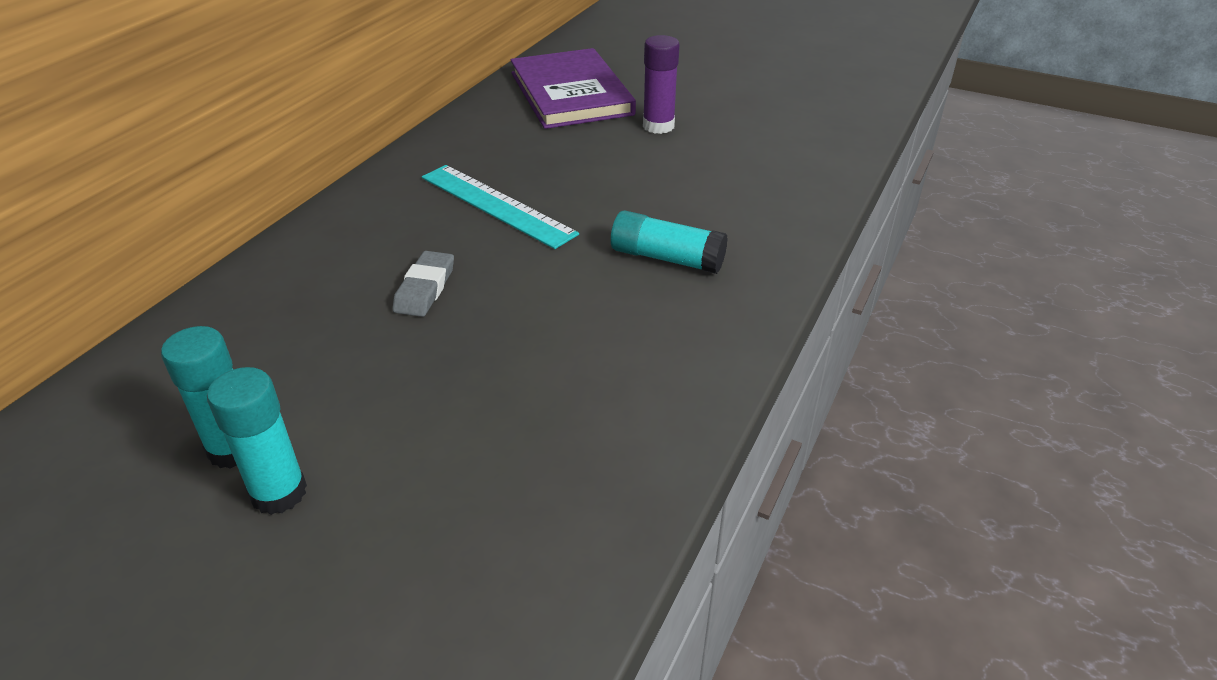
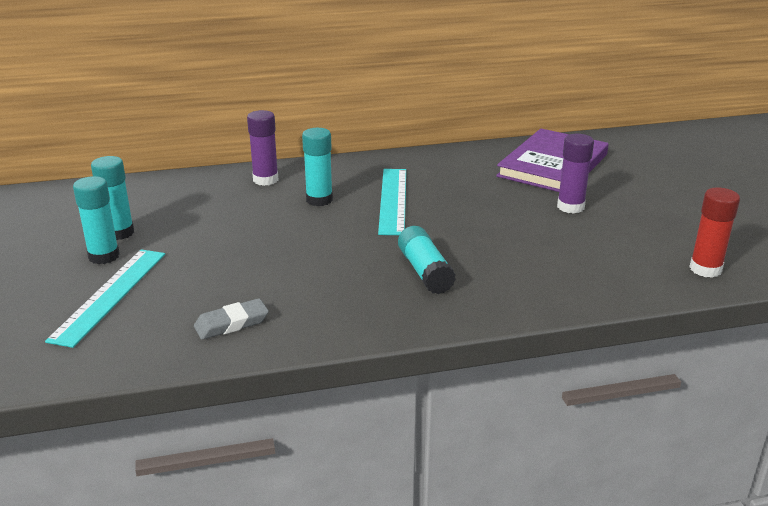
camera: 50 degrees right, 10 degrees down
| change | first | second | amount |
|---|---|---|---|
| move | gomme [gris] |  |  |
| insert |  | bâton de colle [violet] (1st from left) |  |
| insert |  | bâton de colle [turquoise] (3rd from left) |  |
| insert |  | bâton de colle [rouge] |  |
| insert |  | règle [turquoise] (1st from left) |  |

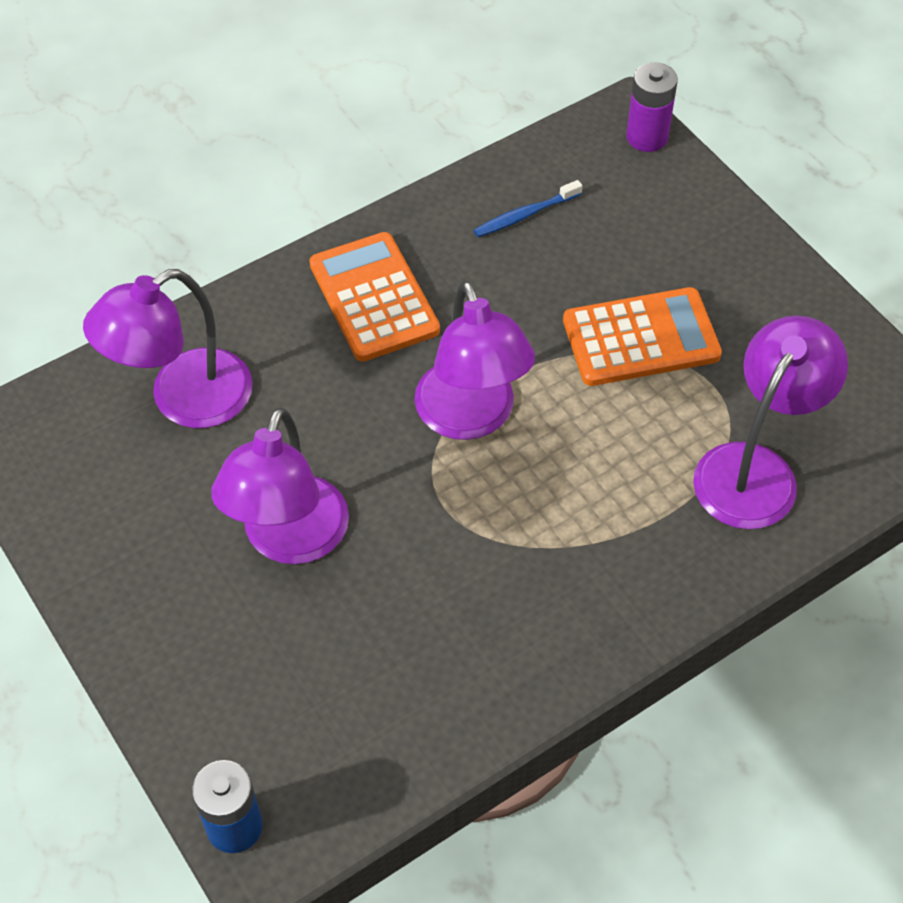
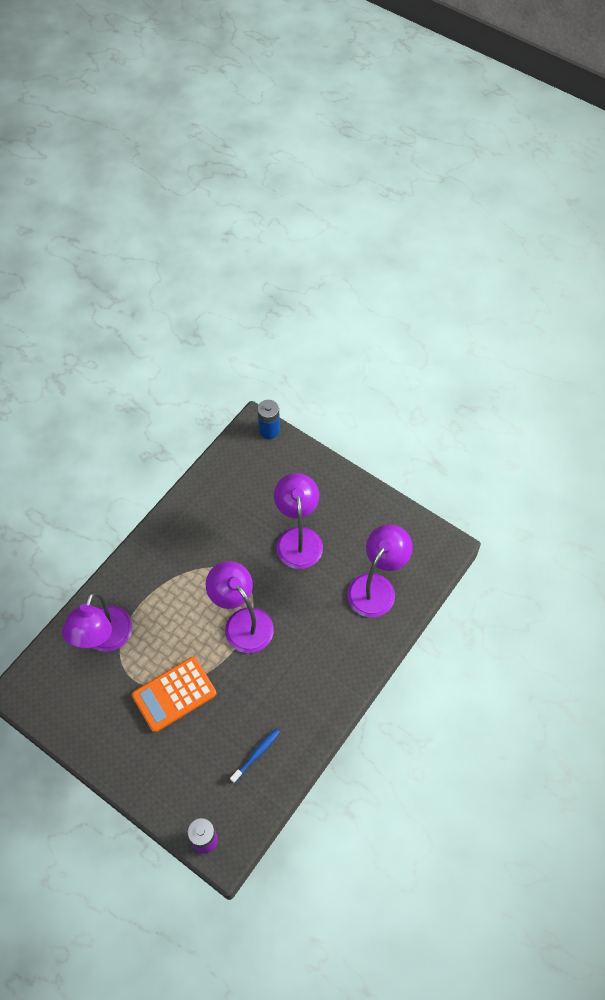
camera: 160 degrees right, 5 degrees up
| change | first | second | amount |
|---|---|---|---|
| delete | calculatrice [orange] (1st from left) |  |  |

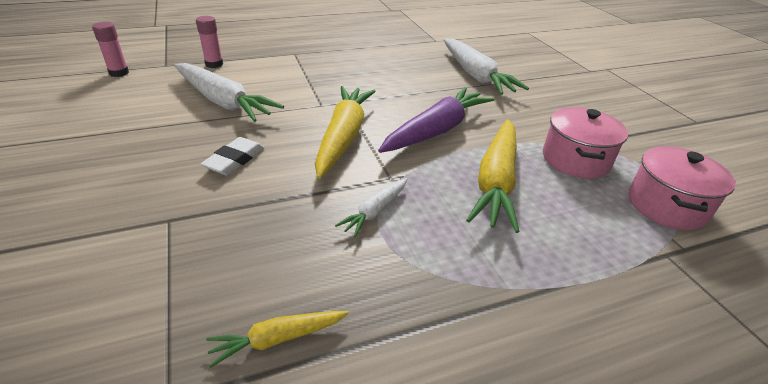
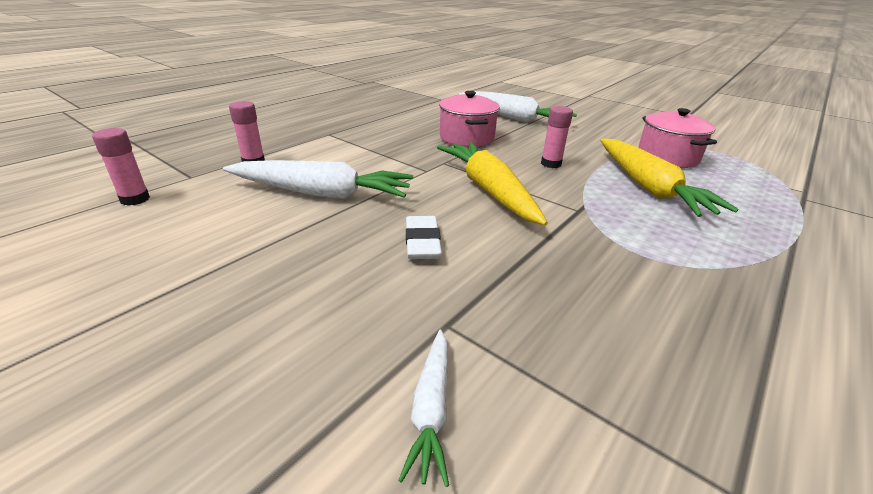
camera: 30 degrees left, 5 degrees down
| change | first | second | amount |
|---|---|---|---|
| replace | carotte [violet] | bâton de colle [rose] (3rd from left) |  |
| move | marmite [rose] (2nd from left in the first image) | marmite [rose] (1st from left) |  |
| move | carotte [blanc] (2nd from left) |  |  |
| delete | carotte [jaune] (1st from left) |  |  |

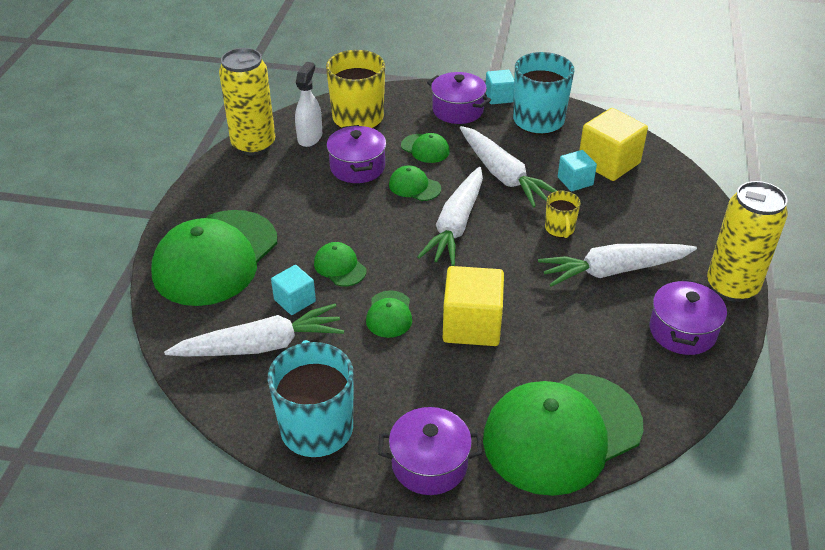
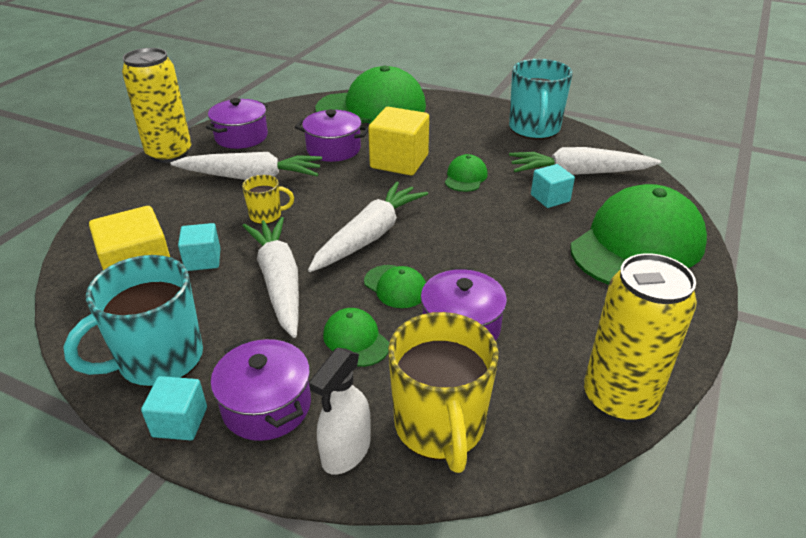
camera: 165 degrees left, 5 degrees down
| change | first | second | amount |
|---|---|---|---|
| move | vaporisateur [blanc] |  |  |
| rotate | tasse [jaune] (2nd from left in the first image) | tasse [jaune] (1st from left) | 75 degrees clockwise |
| delete | casquette [vert] (2nd from left) |  |  |
| move | marmite [violet] (2nd from left in the first image) | marmite [violet] (3rd from left) |  |

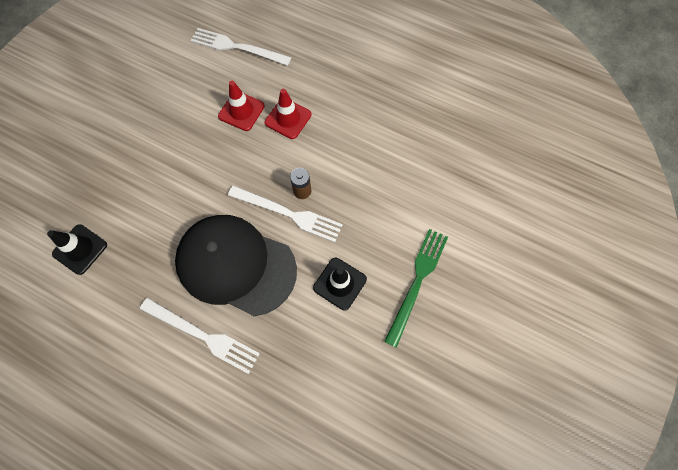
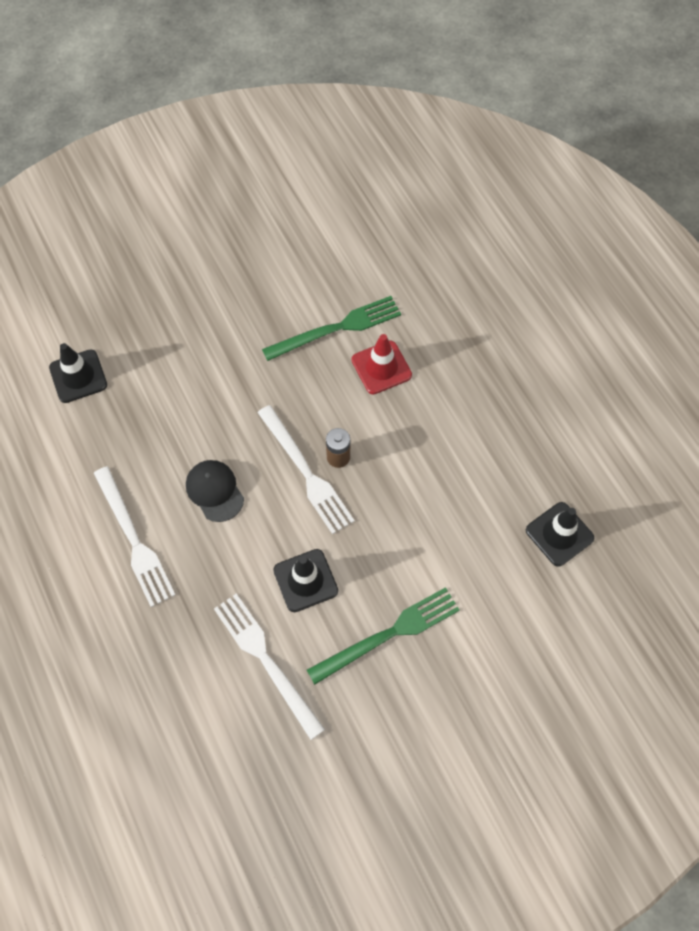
camera: 35 degrees right, 5 degrees down
| change | first | second | amount |
|---|---|---|---|
| move | fourchette [blanc] (2nd from left) |  |  |
| replace | cône de chantier [rouge] (1st from left) | fourchette [vert] (1st from left) |  |
| resize | casquette [noir] |  | x0.44 |
| insert |  | cône de chantier [noir] (3rd from left) |  |

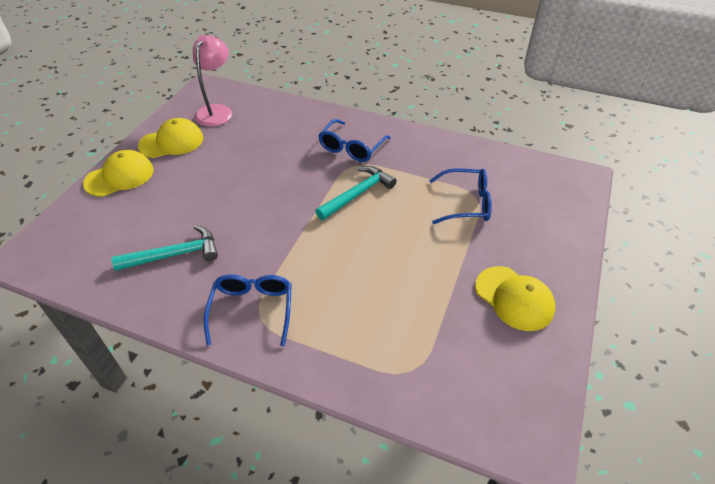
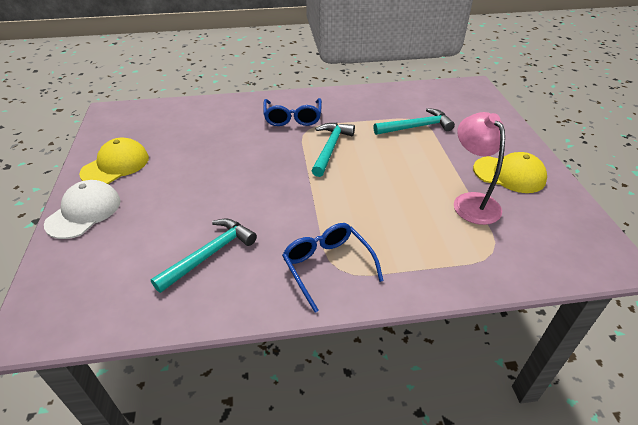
camera: 30 degrees left, 5 degrees down
| change | first | second | amount |
|---|---|---|---|
| move | lampe [rose] |  |  |
| recolor | casquette [jaune] (1st from left) | casquette [blanc] |  |
| replace | lunettes [bleu] (3rd from left) | marteau [turquoise] (3rd from left) |  |

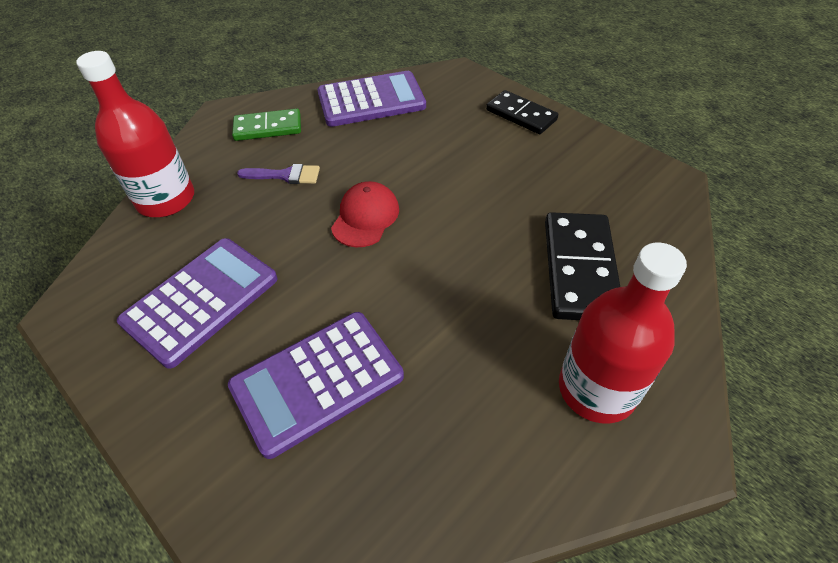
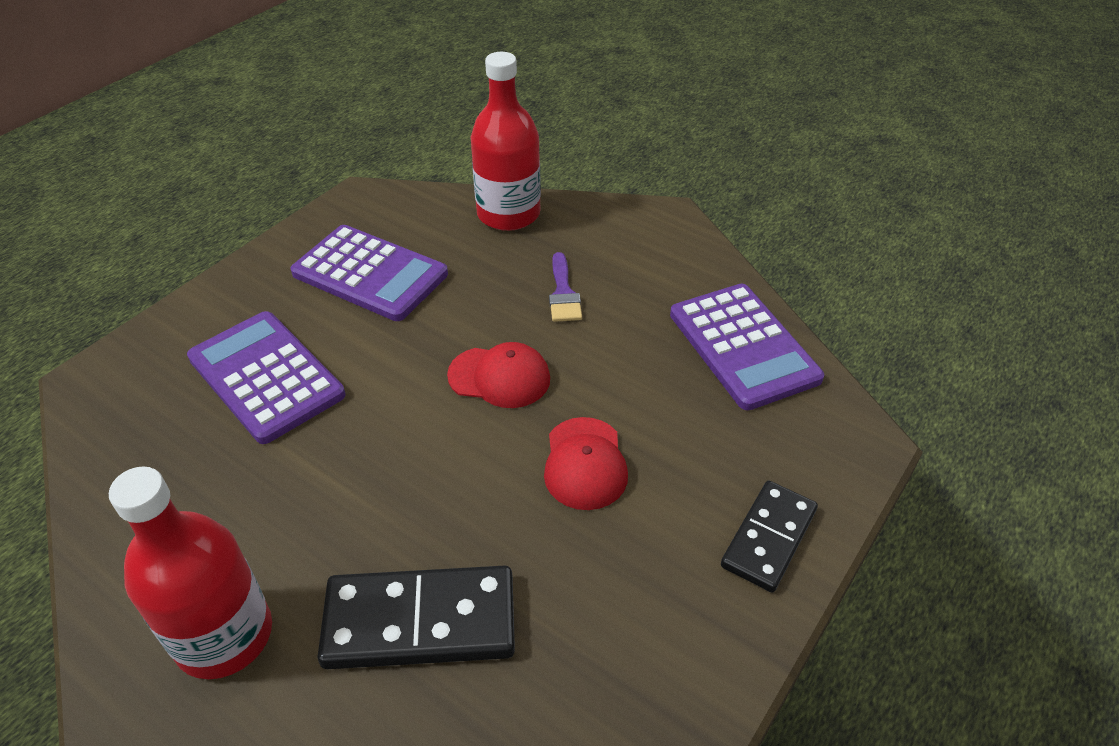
camera: 80 degrees right, 5 degrees down
| change | first | second | amount |
|---|---|---|---|
| delete | domino [vert] |  |  |
| insert |  | casquette [rouge] (2nd from left) |  |

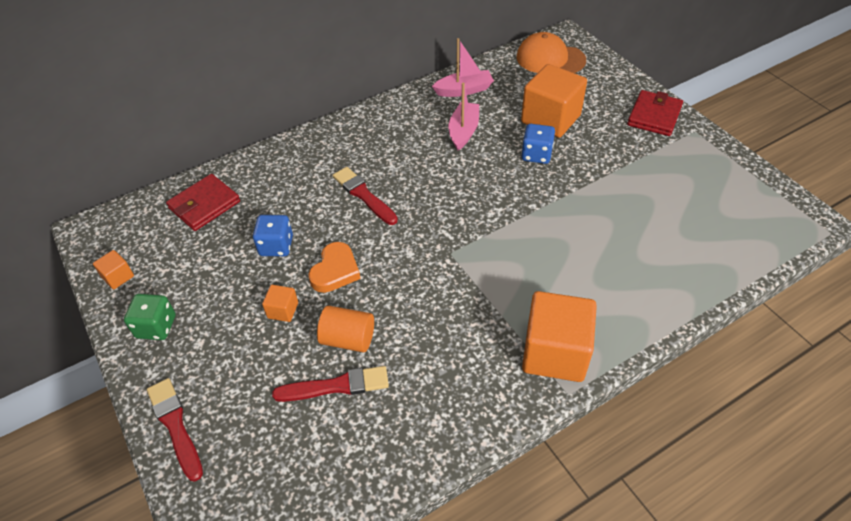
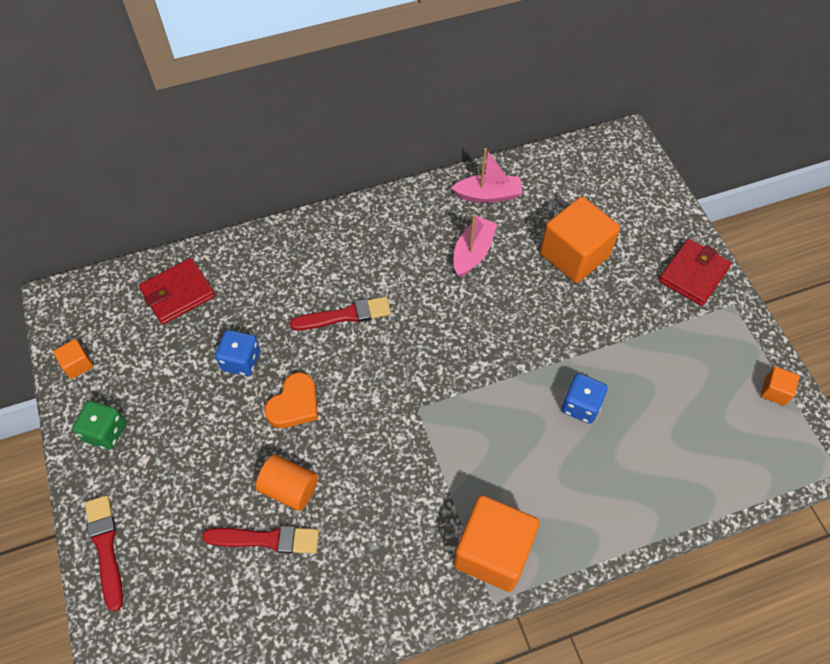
camera: 10 degrees right, 10 degrees up
| change | first | second | amount |
|---|---|---|---|
| delete | casquette [orange] |  |  |
| move | dé [bleu] (2nd from left) |  |  |
| rotate | pinceau [rouge] (3rd from left) |  | 105 degrees clockwise |
| move | cube [orange] (2nd from left in the first image) | cube [orange] (4th from left) |  |

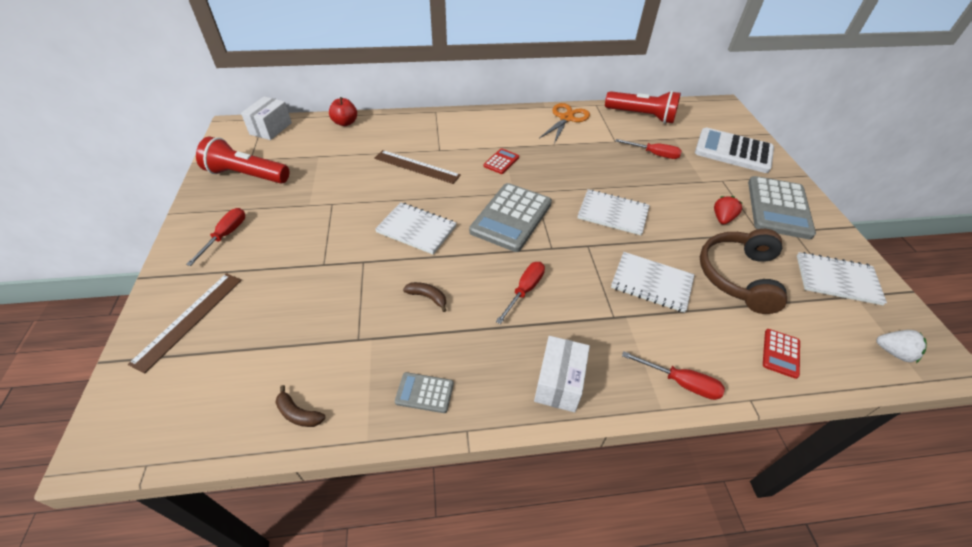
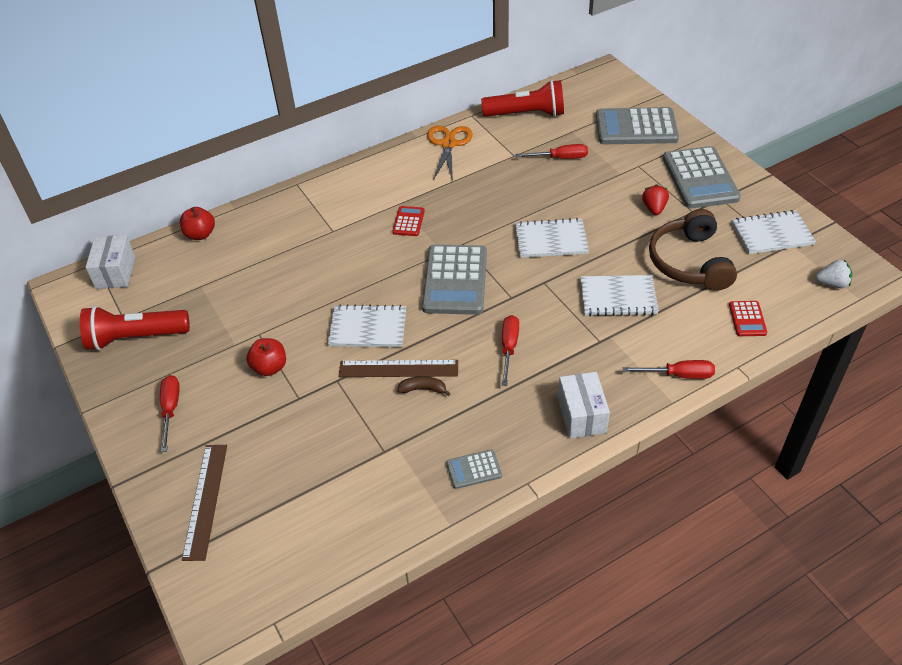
camera: 20 degrees left, 0 degrees up
| change | first | second | amount |
|---|---|---|---|
| recolor | calculatrice [blanc] | calculatrice [gris] (3rd from left) |  |
| move | règle [marron] (2nd from left) |  |  |
| delete | banane [marron] (1st from left) |  |  |
| insert |  | pomme [rouge] (2nd from left) |  |

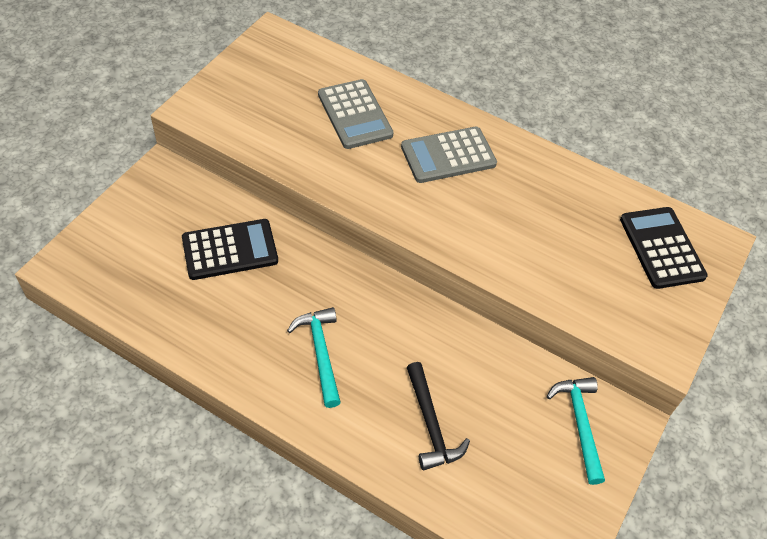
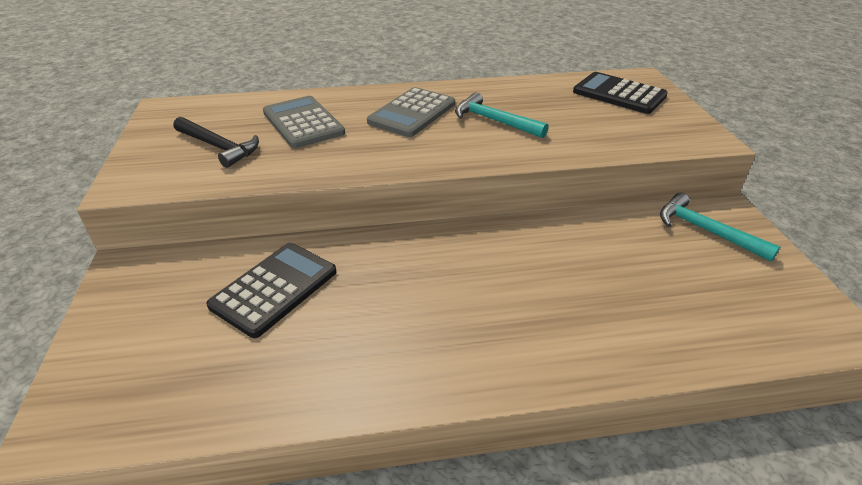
camera: 35 degrees left, 15 degrees down
| change | first | second | amount |
|---|---|---|---|
| rotate | calculatrice [gris] (1st from left) |  | 150 degrees counterclockwise |
| move | marteau [turquoise] (1st from left) |  |  |
| move | marteau [noir] |  |  |

